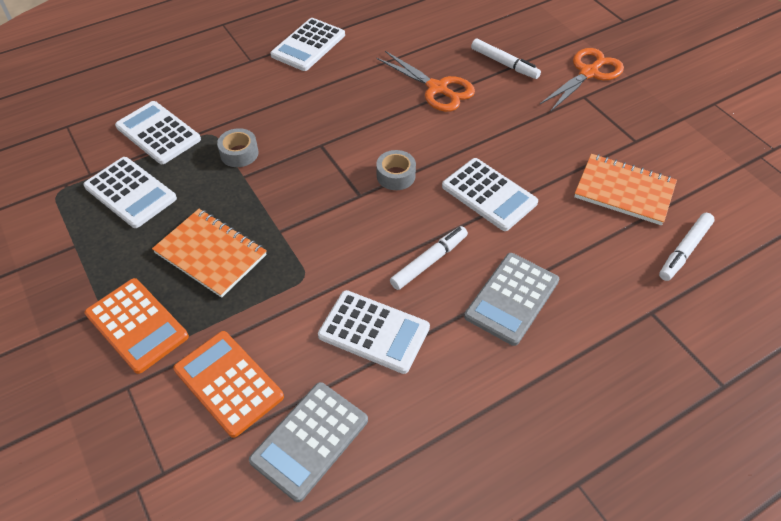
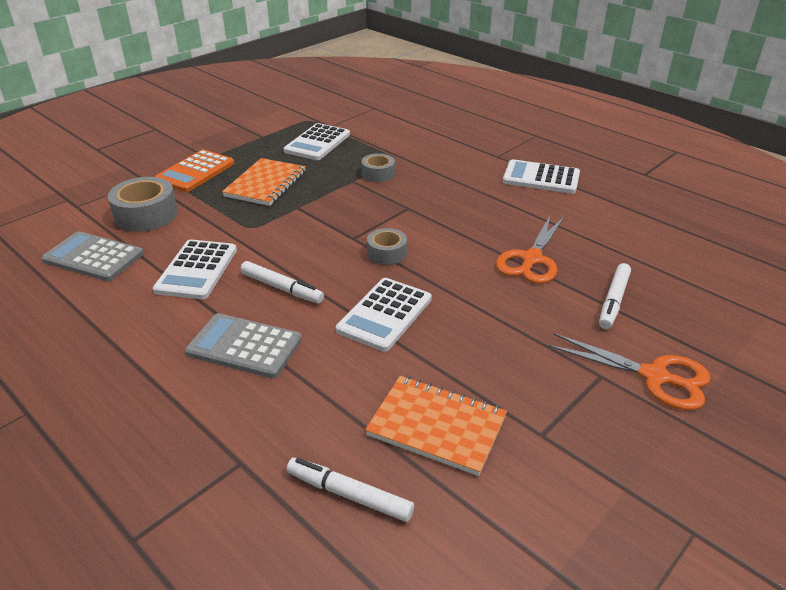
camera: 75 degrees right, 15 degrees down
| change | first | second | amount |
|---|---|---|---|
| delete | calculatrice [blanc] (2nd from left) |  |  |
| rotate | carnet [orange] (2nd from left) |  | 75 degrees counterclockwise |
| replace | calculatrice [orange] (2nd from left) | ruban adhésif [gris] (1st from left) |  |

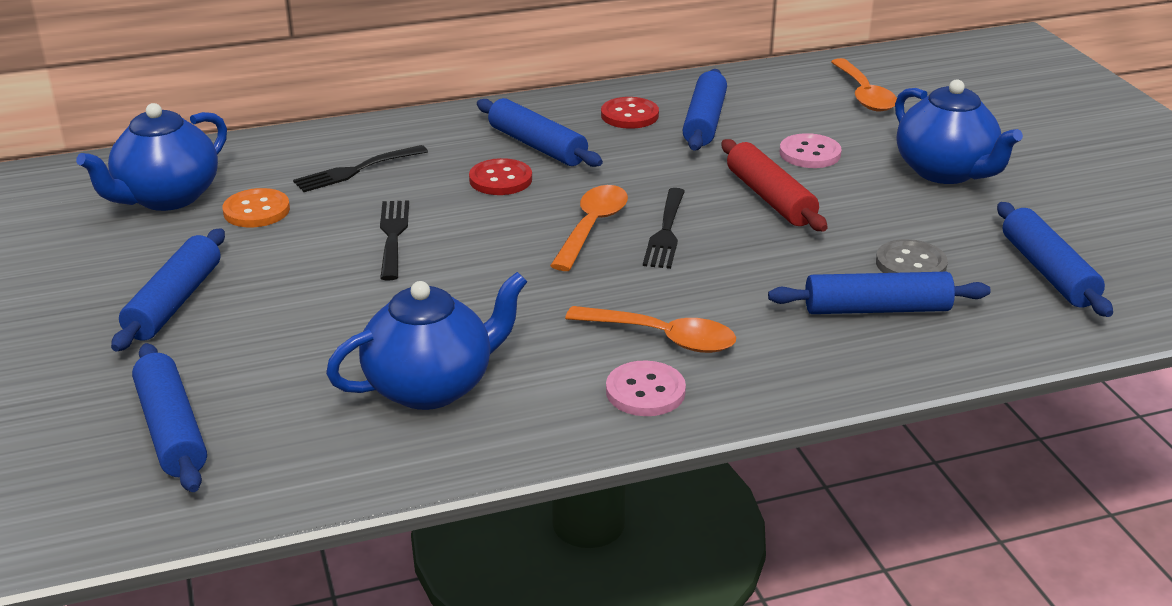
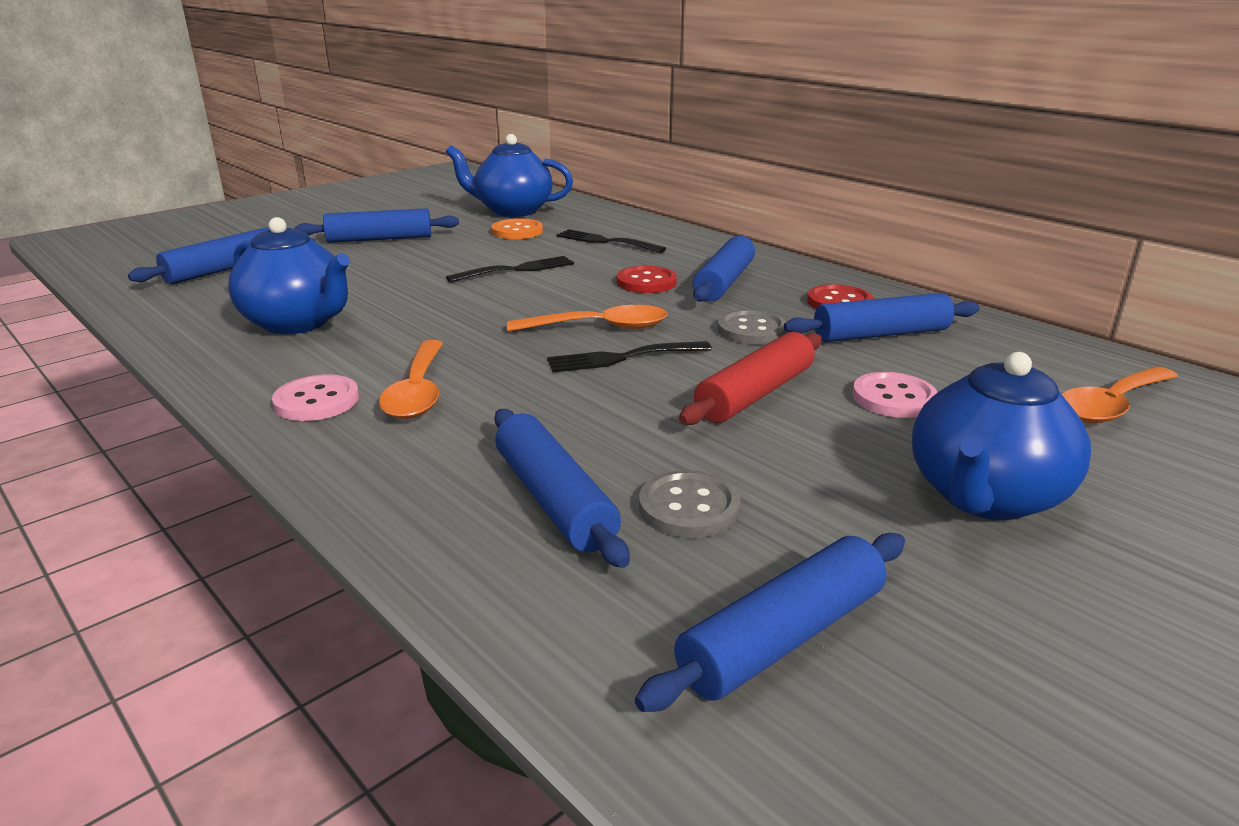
camera: 65 degrees right, 5 degrees down
| change | first | second | amount |
|---|---|---|---|
| insert |  | bouton [gris] (2nd from left) |  |

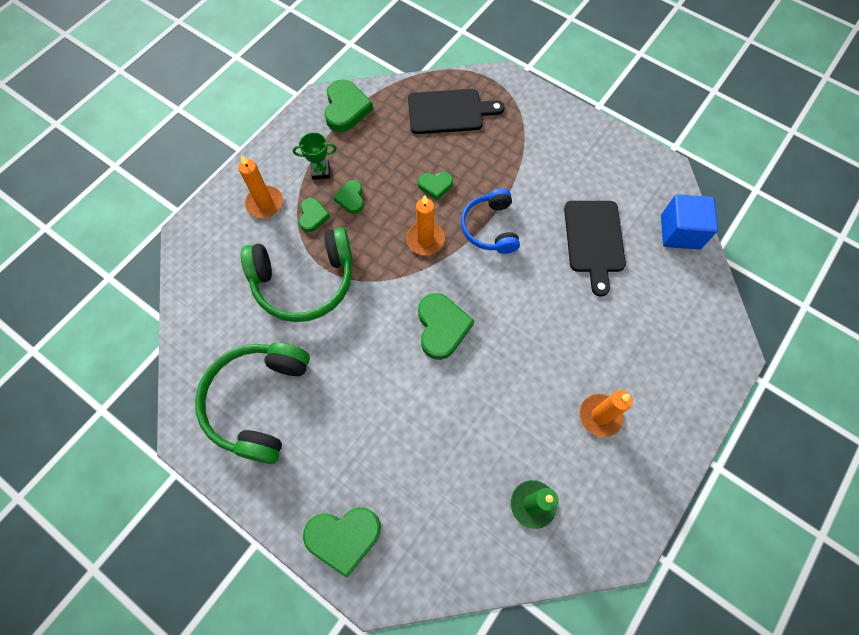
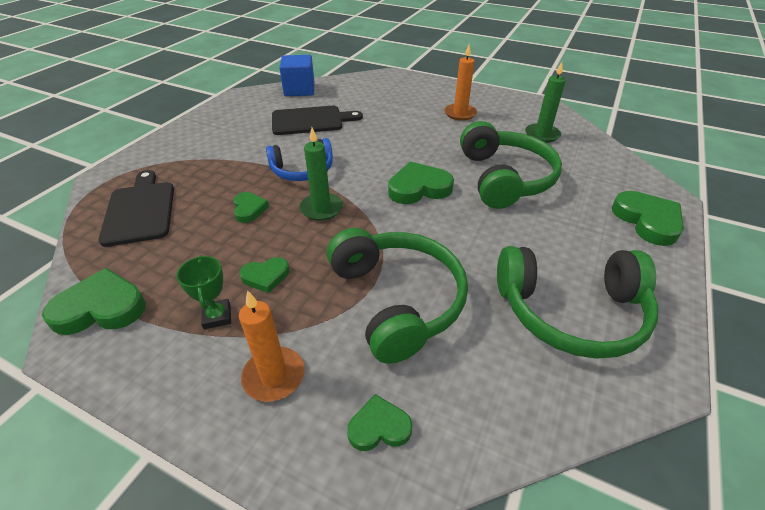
camera: 100 degrees left, 25 degrees down
| change | first | second | amount |
|---|---|---|---|
| recolor | bougie [orange] (2nd from left) | bougie [vert] (1st from left) |  |
| move | cœur [vert] (1st from left in the first image) | cœur [vert] (4th from left) |  |
| insert |  | casque audio [vert] (2nd from left) |  |

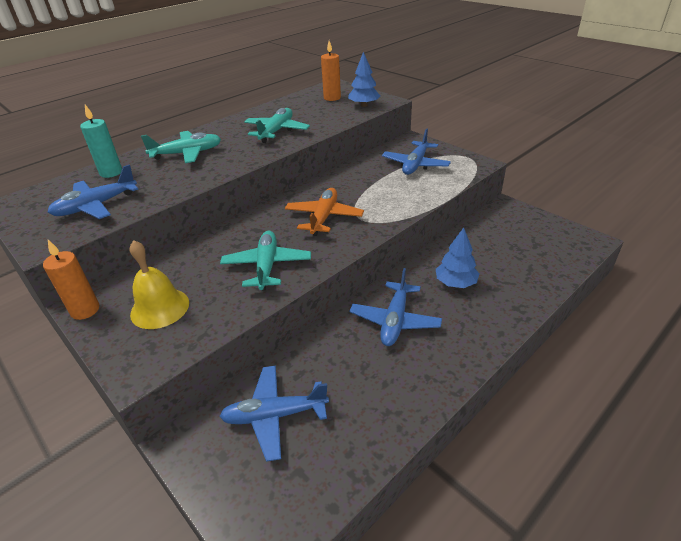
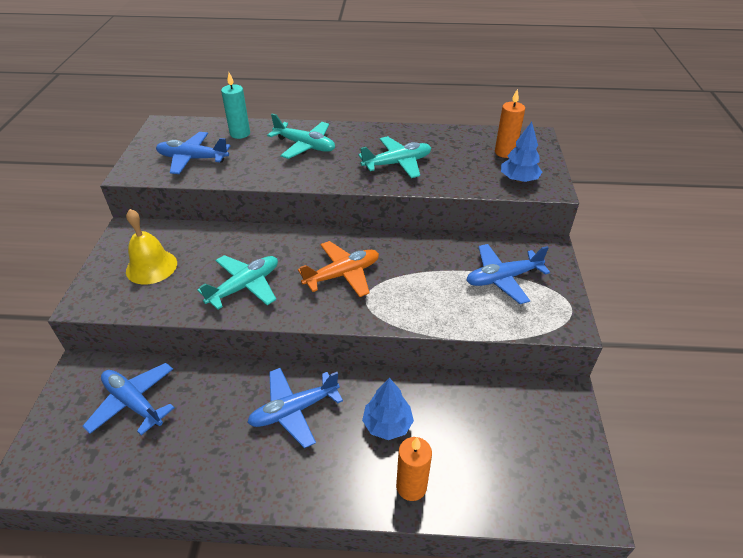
camera: 45 degrees right, 5 degrees up
| change | first | second | amount |
|---|---|---|---|
| move | bougie [orange] (1st from left) |  |  |

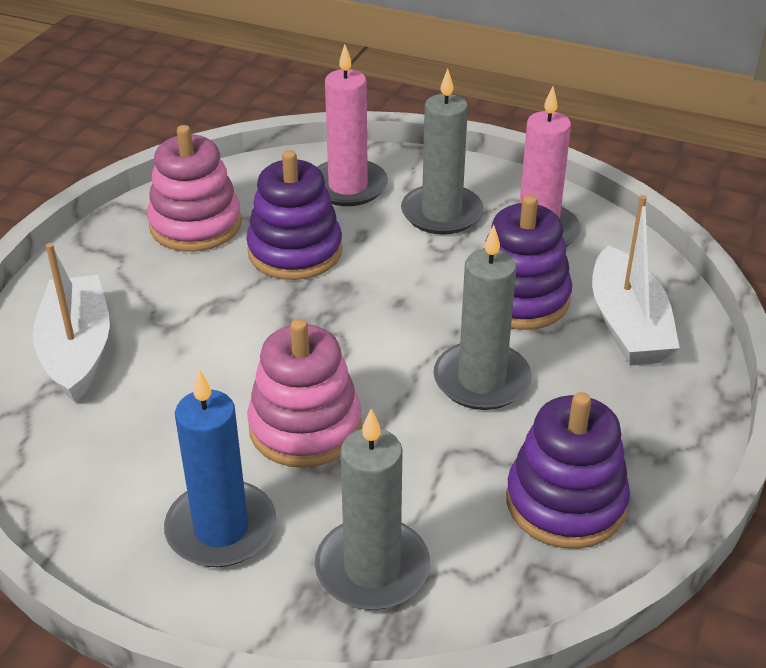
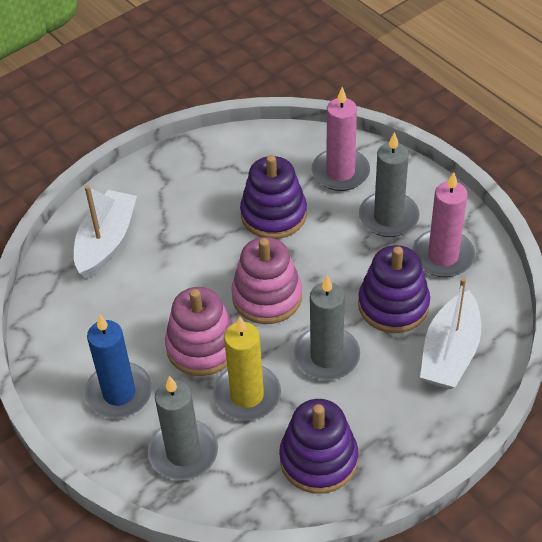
camera: 30 degrees right, 10 degrees up
| change | first | second | amount |
|---|---|---|---|
| move | jouet à empiler [rose] (1st from left in the first image) | jouet à empiler [rose] (2nd from left) |  |
| insert |  | bougie [jaune] |  |

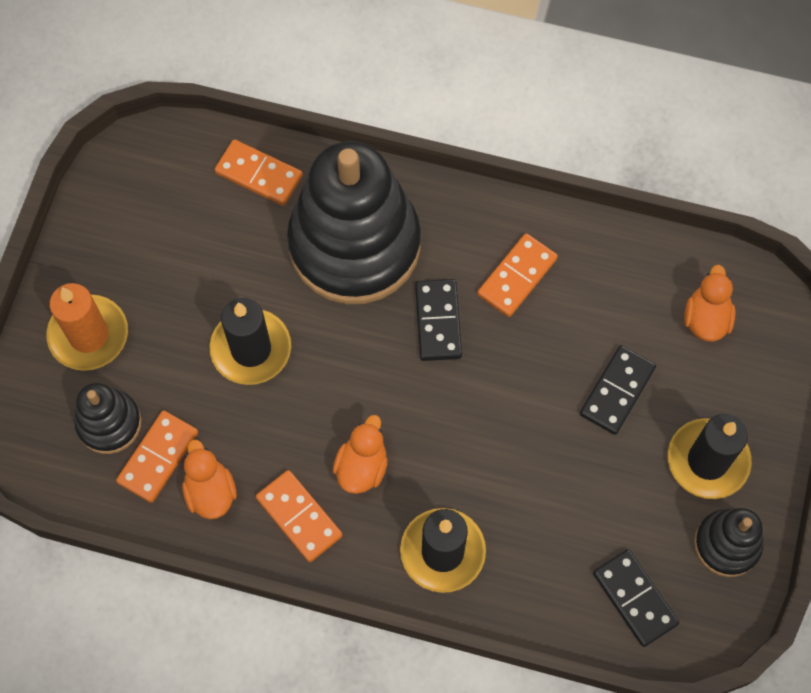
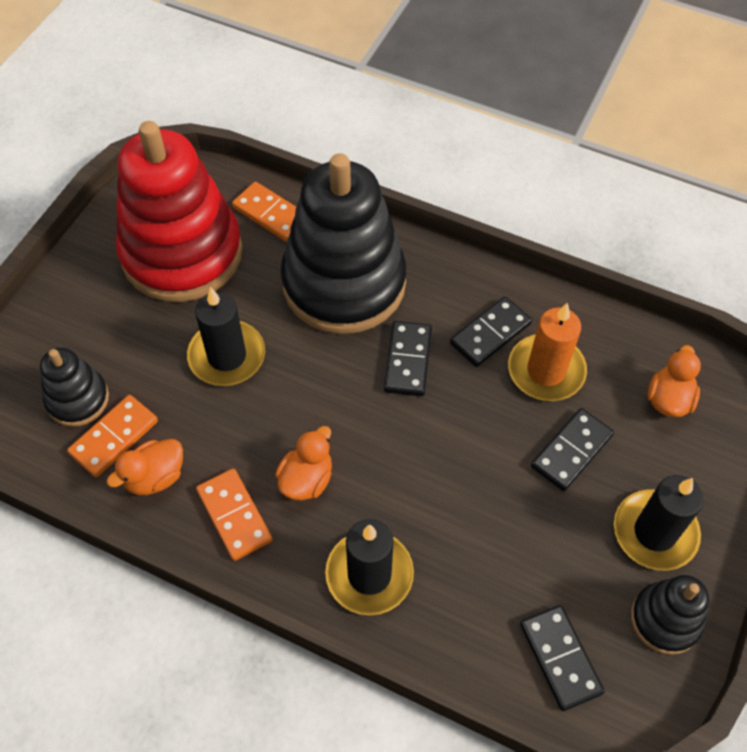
camera: 10 degrees right, 10 degrees down
| change | first | second | amount |
|---|---|---|---|
| recolor | domino [orange] (4th from left) | domino [noir] (2nd from left) |  |
| move | bougie [orange] |  |  |
| rotate | canard [orange] (1st from left) |  | 120 degrees counterclockwise |
| insert |  | jouet à empiler [rouge] |  |

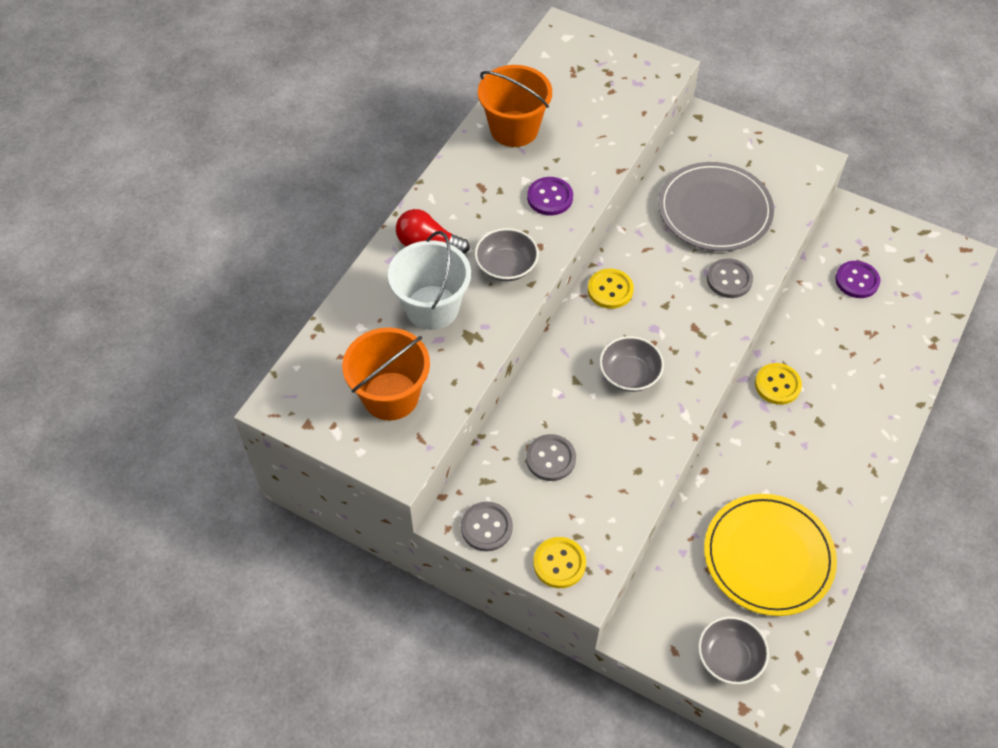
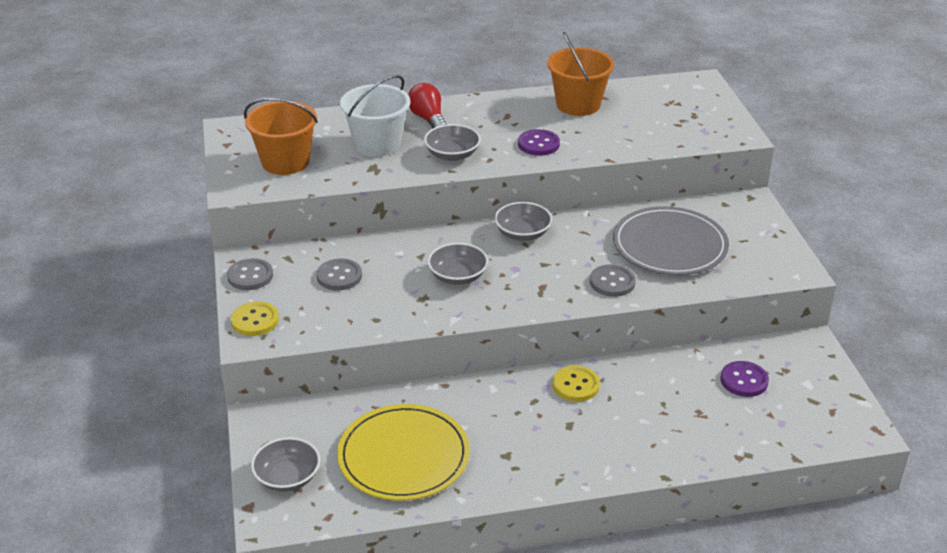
camera: 50 degrees right, 20 degrees down
| change | first | second | amount |
|---|---|---|---|
| replace | bouton [jaune] (2nd from left) | bol [gris] (4th from left) |  |

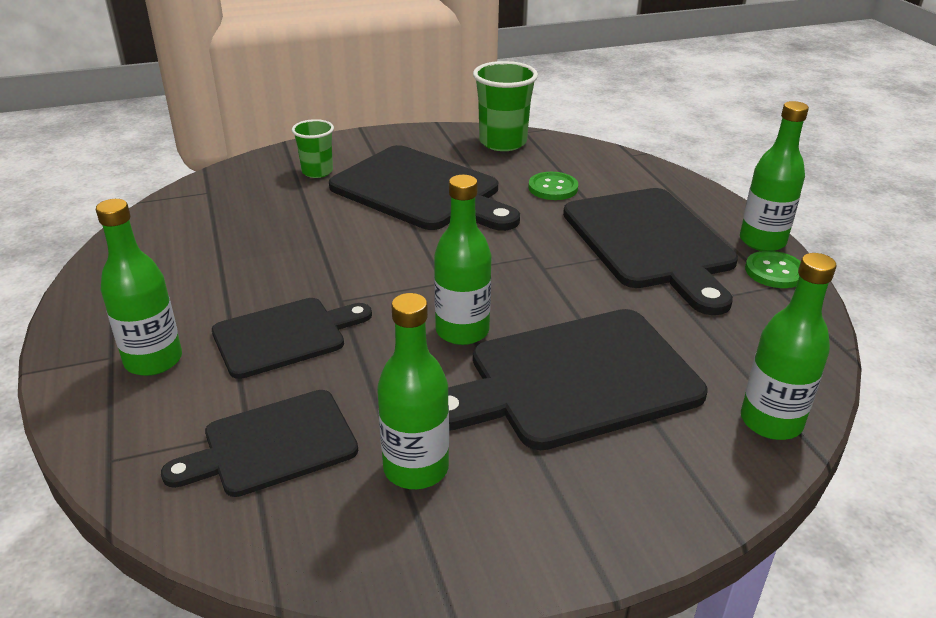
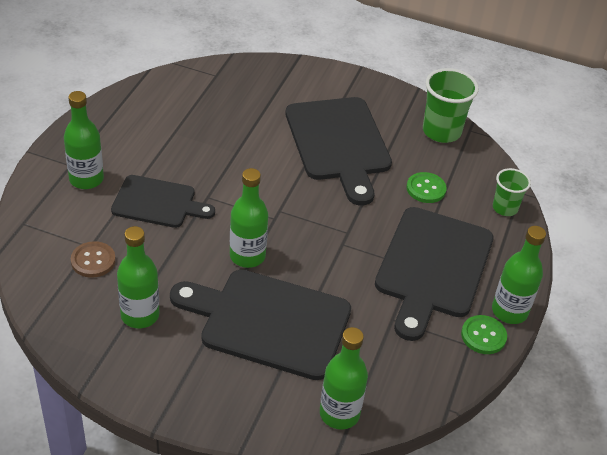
camera: 35 degrees right, 10 degrees up
| change | first | second | amount |
|---|---|---|---|
| move | gobelet [vert] (1st from left in the first image) | gobelet [vert] (2nd from left) |  |
| replace | planche à découper [noir] (1st from left) | bouton [marron] |  |

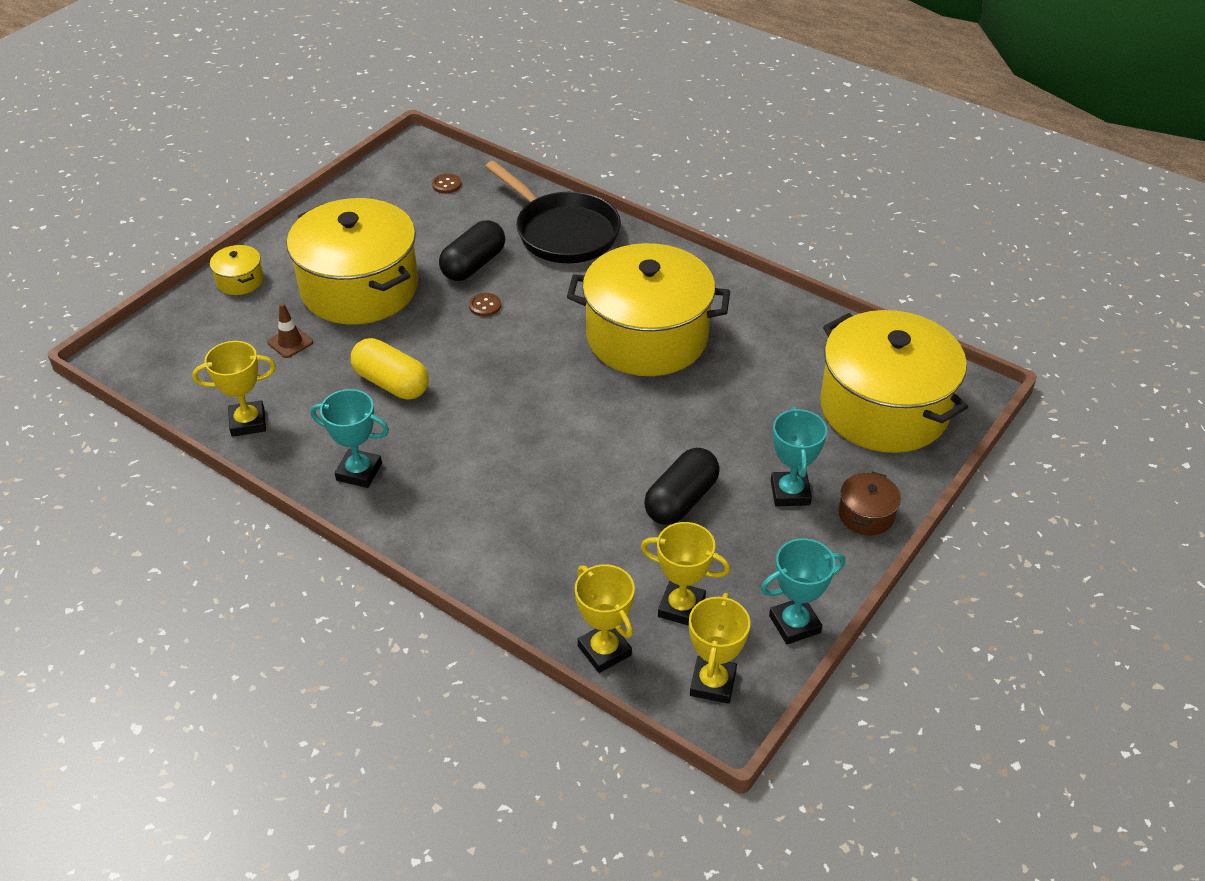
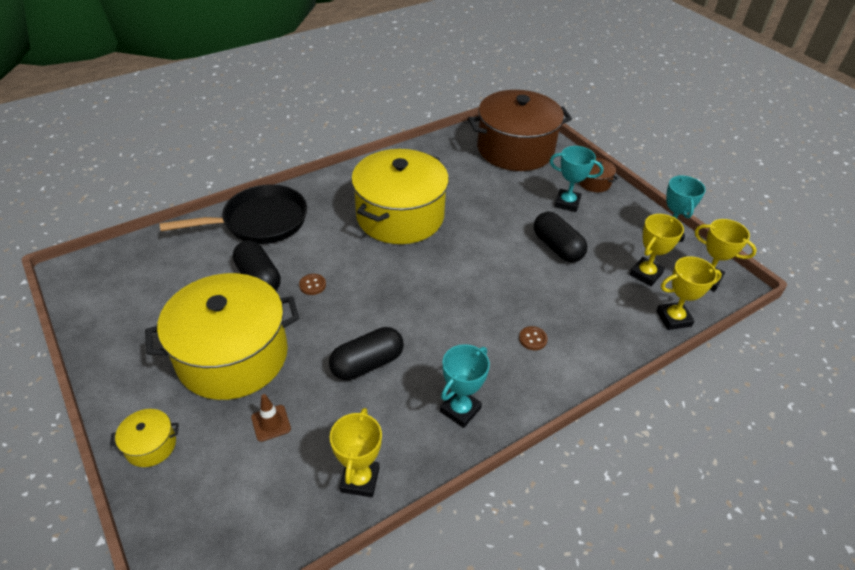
camera: 70 degrees left, 0 degrees up
| change | first | second | amount |
|---|---|---|---|
| move | bouton [marron] (1st from left in the first image) | bouton [marron] (2nd from left) |  |
| recolor | marmite [jaune] (4th from left) | marmite [marron] (1st from left) |  |
| recolor | gélule [jaune] | gélule [noir] (2nd from left) |  |

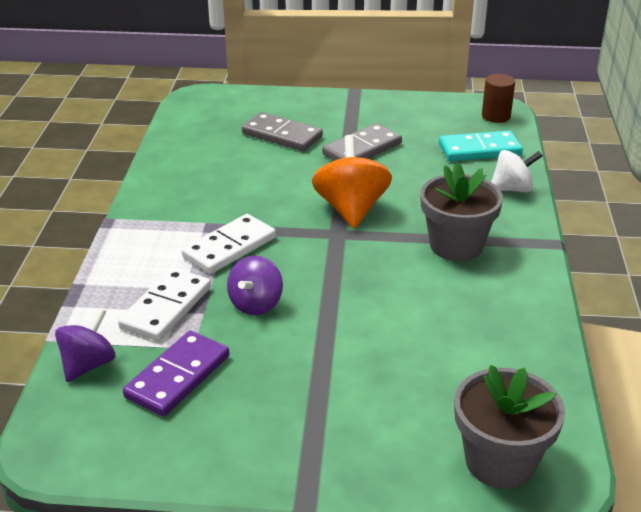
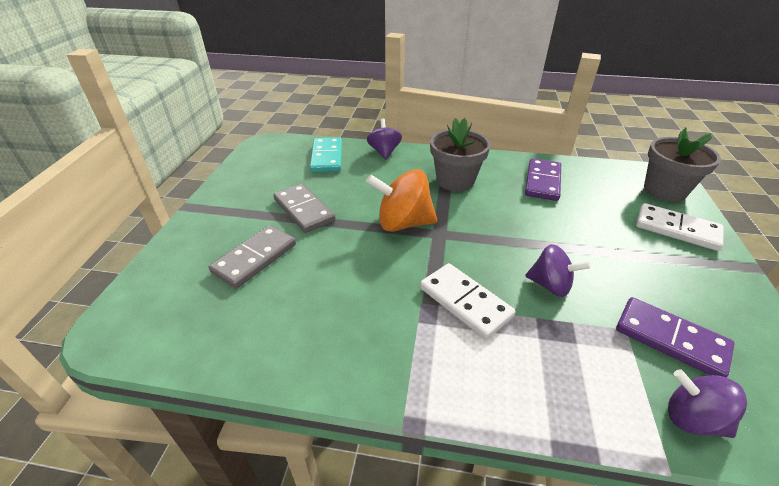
camera: 85 degrees left, 5 degrees up
| change | first | second | amount |
|---|---|---|---|
| delete | cylindre [marron] |  |  |
| recolor | toupie [blanc] | toupie [violet] (1st from left) |  |
| move | domino [blanc] (1st from left in the first image) | domino [blanc] (2nd from left) |  |
| insert |  | domino [violet] (1st from left) |  |

